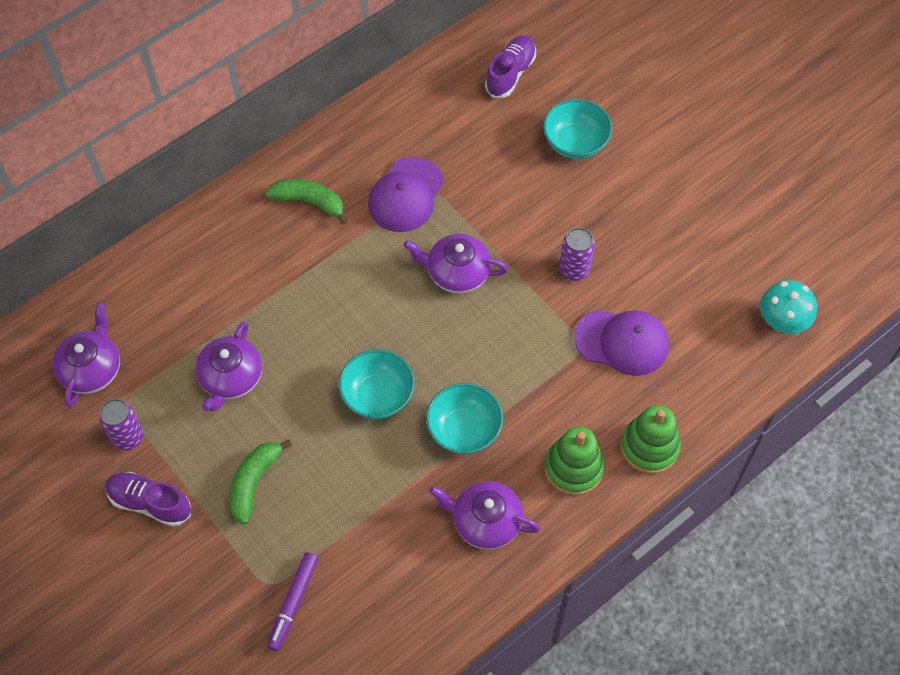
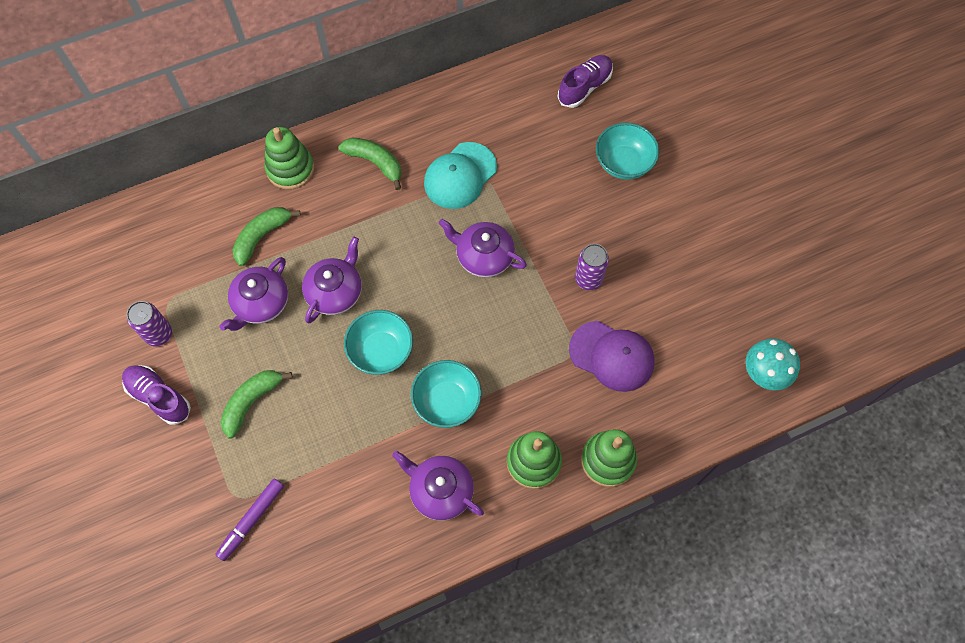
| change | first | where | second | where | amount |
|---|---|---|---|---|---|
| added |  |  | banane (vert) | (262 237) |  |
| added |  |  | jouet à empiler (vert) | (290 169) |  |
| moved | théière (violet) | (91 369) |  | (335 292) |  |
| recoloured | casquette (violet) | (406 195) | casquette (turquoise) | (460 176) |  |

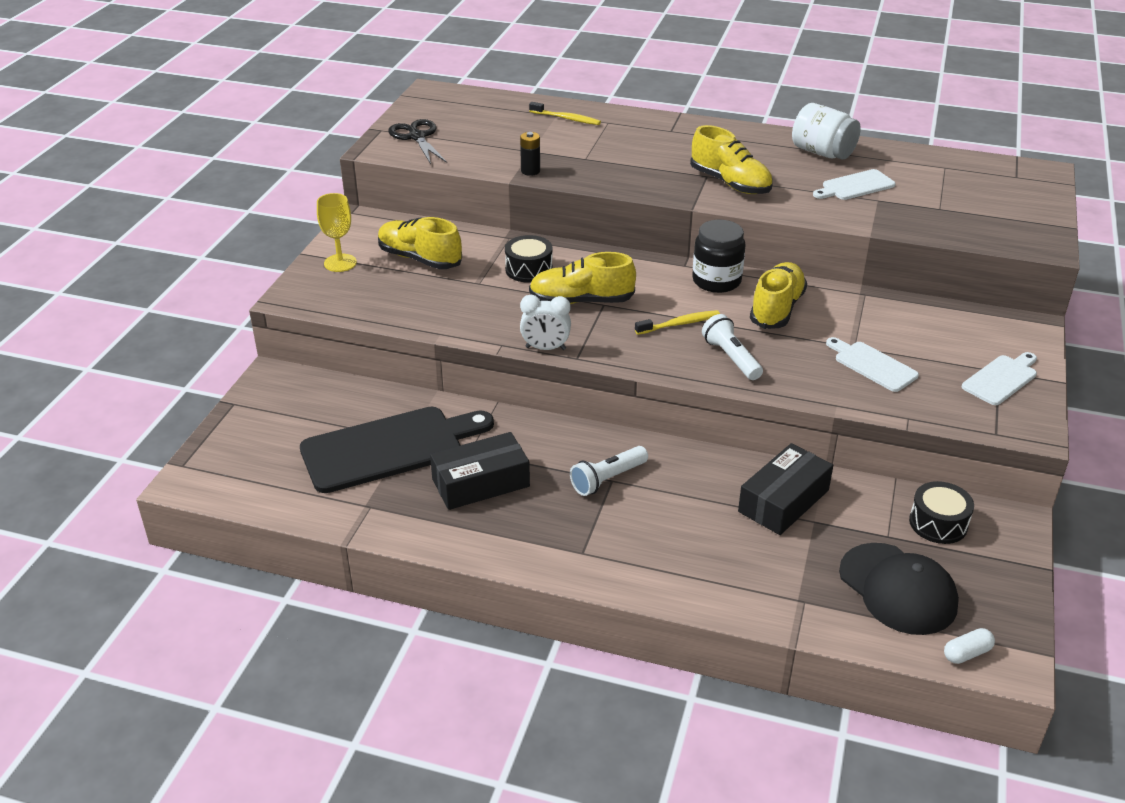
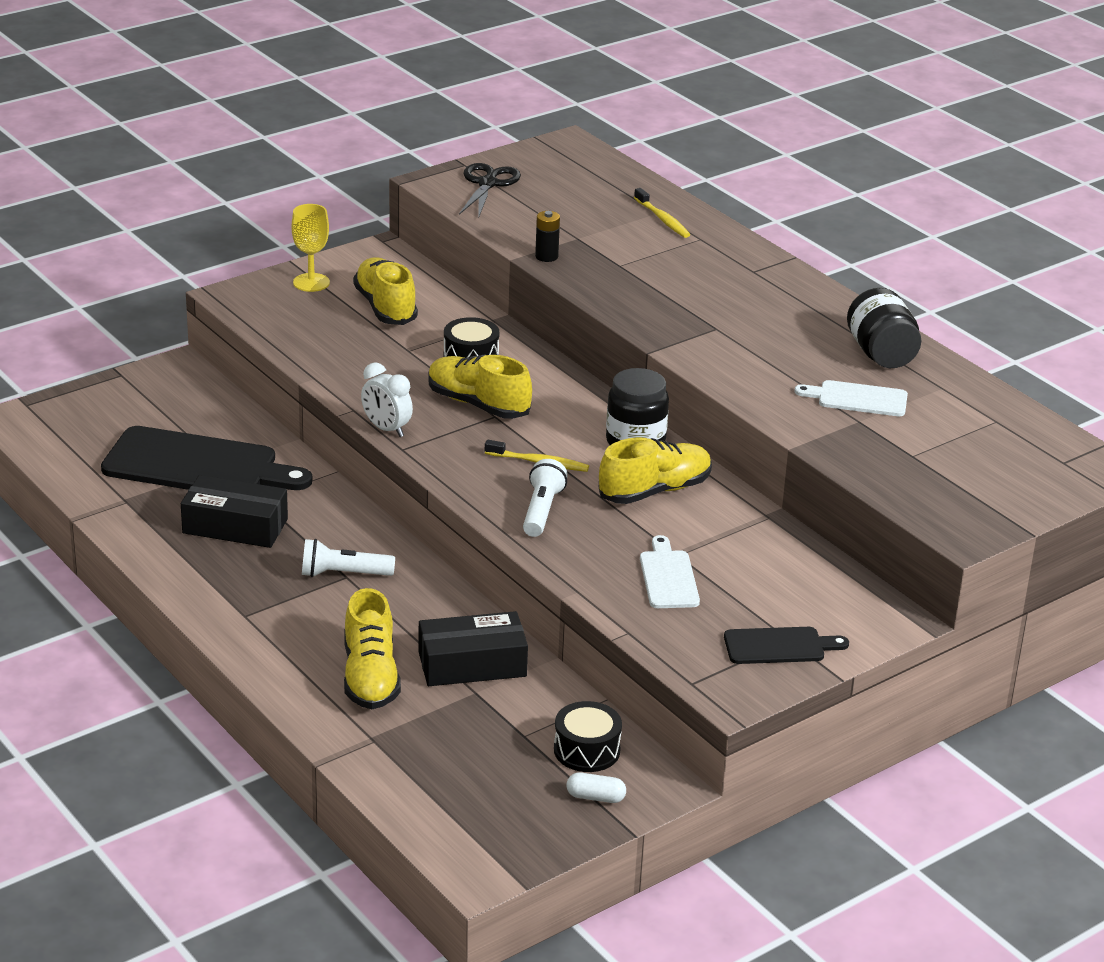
| change | first | where | second | where | amount |
|---|---|---|---|---|---|
| removed | casquette (noir) | (898 589) |  |  |  |
| moved | chaussure (jaune) | (730 183) |  | (370 677) |  |
| moved | gélule (blanc) | (966 653) |  | (595 797) |  |
| recoloured | bocal (blanc) | (822 152) | bocal (noir) | (881 354) |  |
| recoloured | planche à découper (blanc) | (1001 379) | planche à découper (noir) | (779 646) |  |

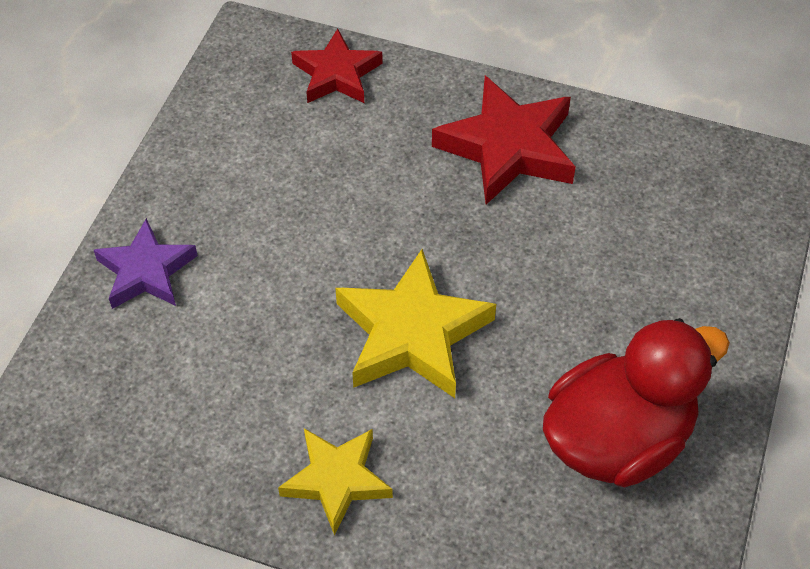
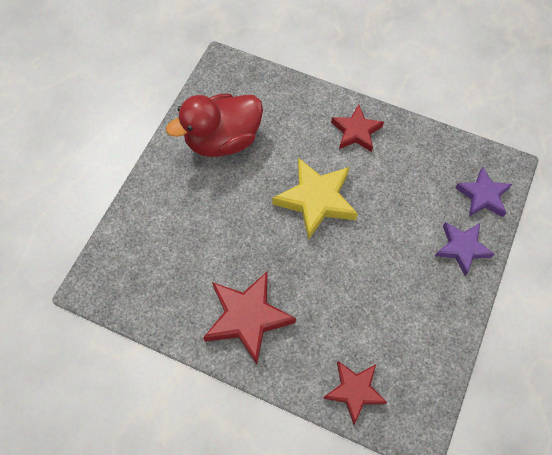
| change | first | where | second | where | amount |
|---|---|---|---|---|---|
| added |  |  | étoile (violet) | (483 196) |  |
| recoloured | étoile (jaune) | (337 480) | étoile (rouge) | (356 132) |  |

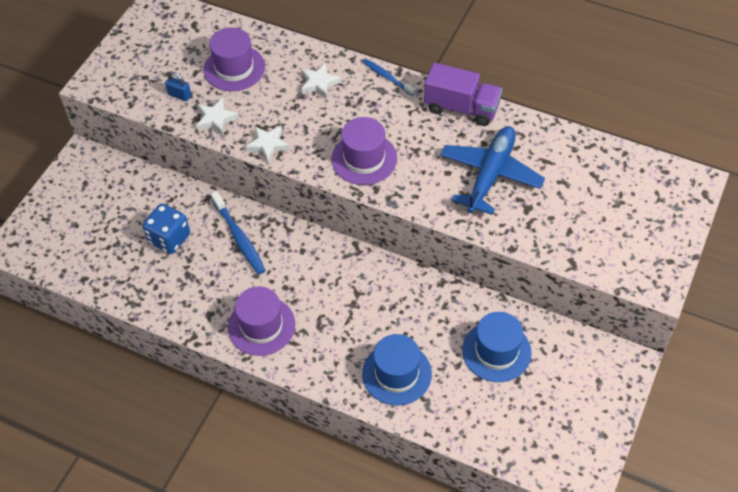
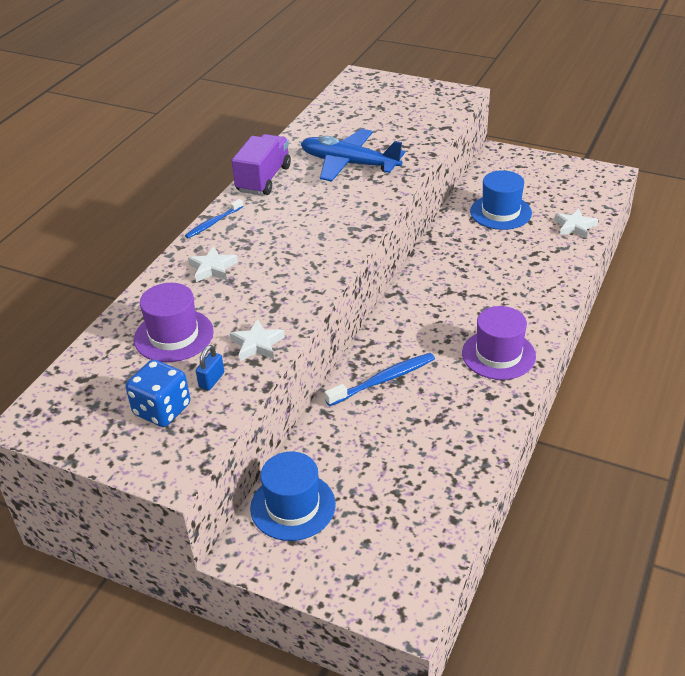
| change | first | where | second | where | amount |
|---|---|---|---|---|---|
| removed | chapeau (violet) | (364 159) |  |  |  |
| moved | dé (bleu) | (169 238) |  | (162 410) |  |
| moved | étoile (blanc) | (268 145) |  | (575 226) |  |
| moved | chapeau (bleu) | (396 374) |  | (293 506) |  |

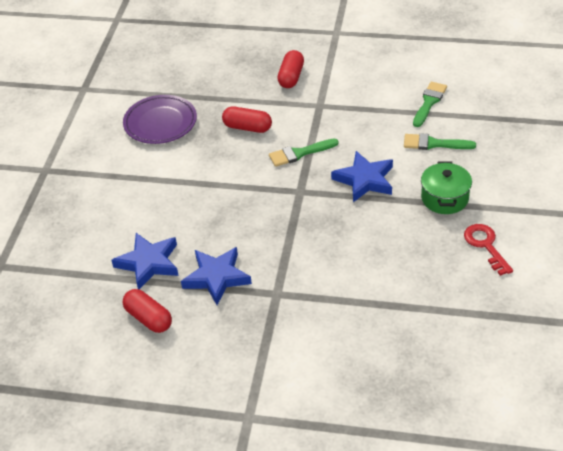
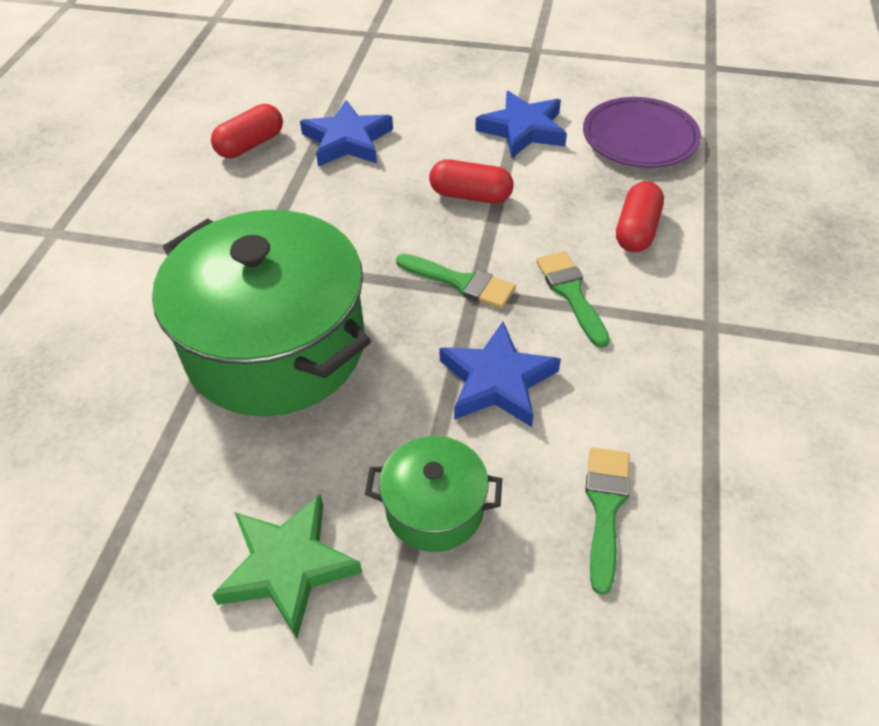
| change | first | where | second | where | amount |
|---|---|---|---|---|---|
| added |  |  | marmite (vert) | (276 347) |  |
| moved | étoile (bleu) | (216 277) |  | (523 130) |  |
| moved | gélule (rouge) | (291 77) |  | (470 195) |  |
| moved | pinceau (vert) | (429 102) |  | (461 282) |  |
| replaced | clé (rouge) | (485 246) | étoile (vert) | (287 567) |  |

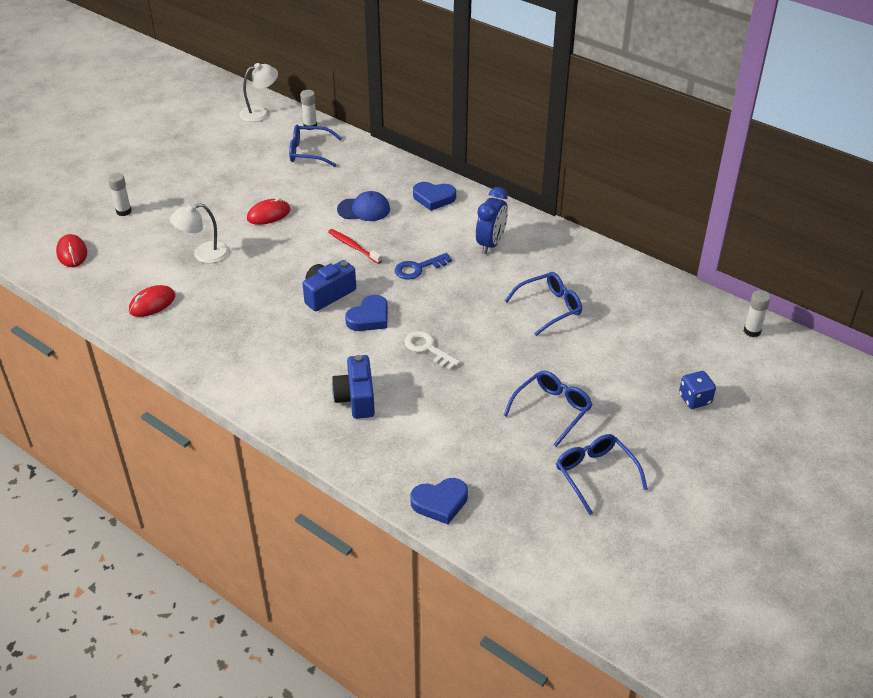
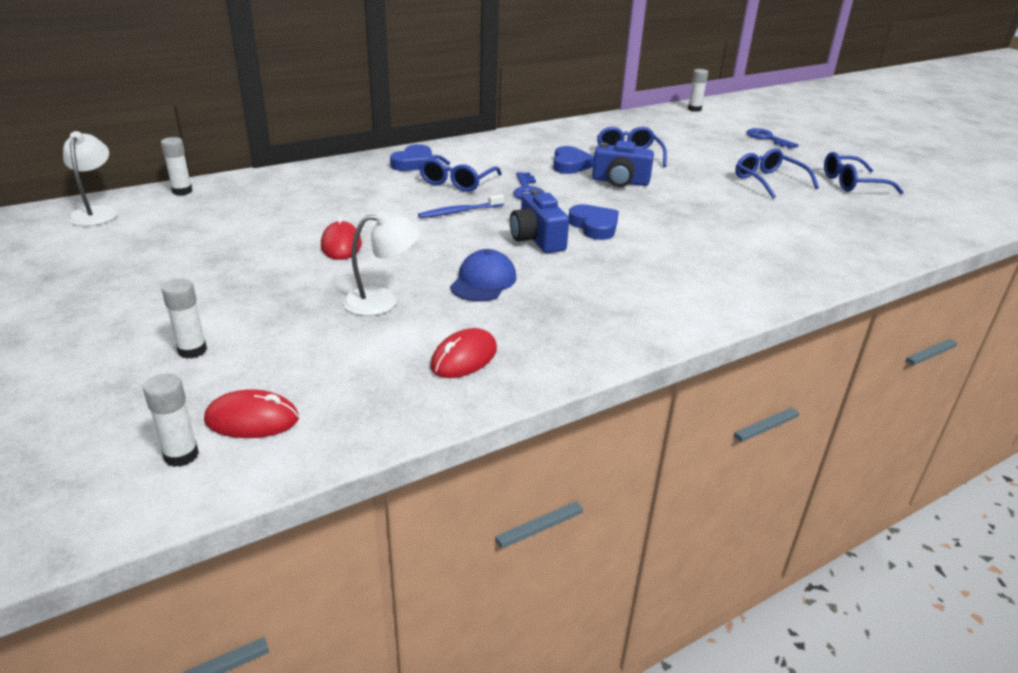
| change | first | where | second | where | amount |
|---|---|---|---|---|---|
| removed | clé (blanc) | (428 349) |  |  |  |
| removed | réveil (bleu) | (491 244) |  |  |  |
| added |  |  | bâton de colle (blanc) | (181 455) |  |
| moved | lunettes (bleu) | (310 152) |  | (457 181) |  |
| moved | appareil photo (bleu) | (356 398) |  | (620 182) |  |
| moved | casquette (bleu) | (364 209) |  | (483 281) |  |
| moved | cœur (bleu) | (440 503) |  | (570 165) |  |
| replaced | dé (bleu) | (695 399) | clé (bleu) | (767 138) |  |
| recoloured | brosse à dents (rouge) | (353 247) | brosse à dents (bleu) | (460 212) |  |
| turned | souris (rouge) | (152 303) |  | (464 358) | 60 degrees clockwise |
| turned | lampe (blanc) | (203 254) |  | (382 301) | 105 degrees counterclockwise |

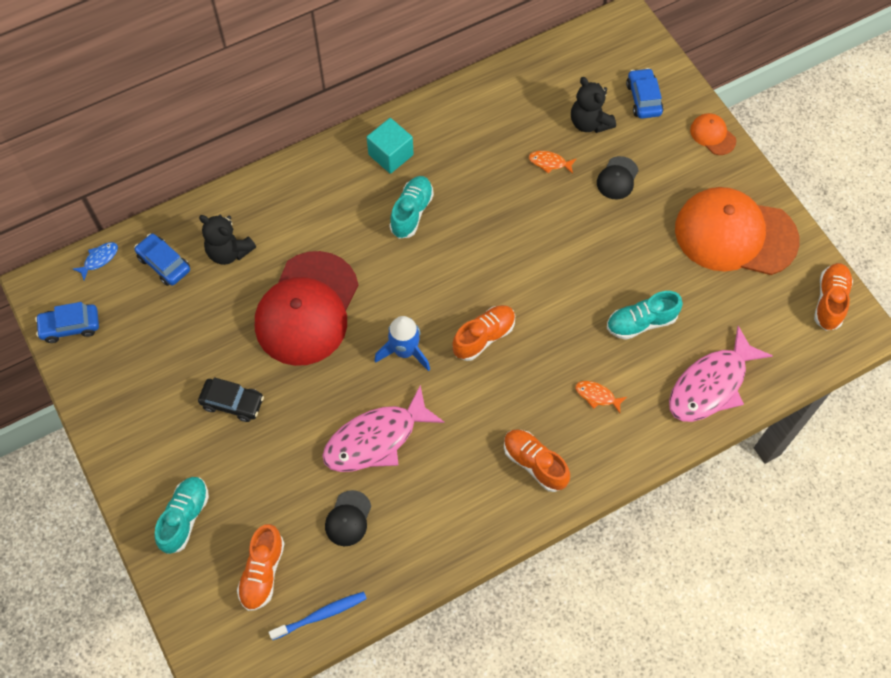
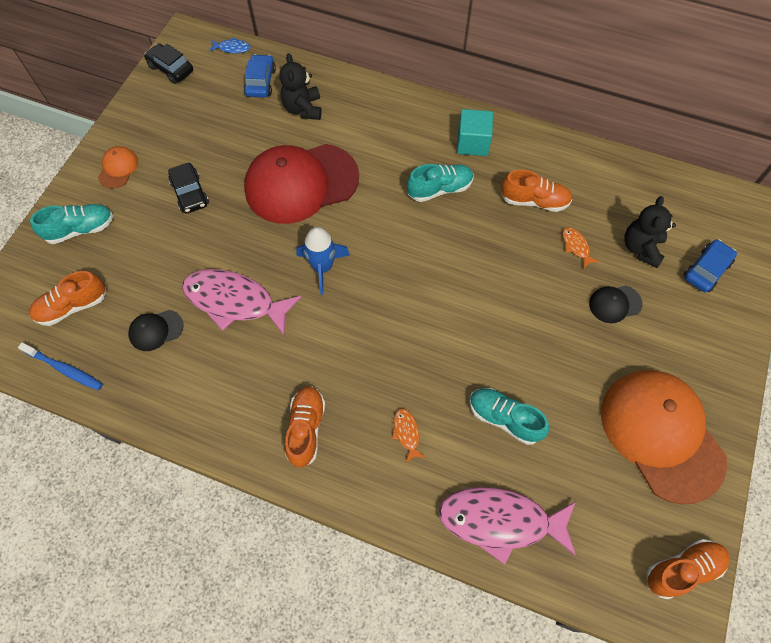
| change | first | where | second | where | amount |
|---|---|---|---|---|---|
| moved | chaussure (orange) | (484 337) |  | (534 201) |  |
| moved | casquette (orange) | (712 135) |  | (118 168) |  |
| recoloured | voiture (bleu) | (70 326) | voiture (noir) | (171 69) |  |

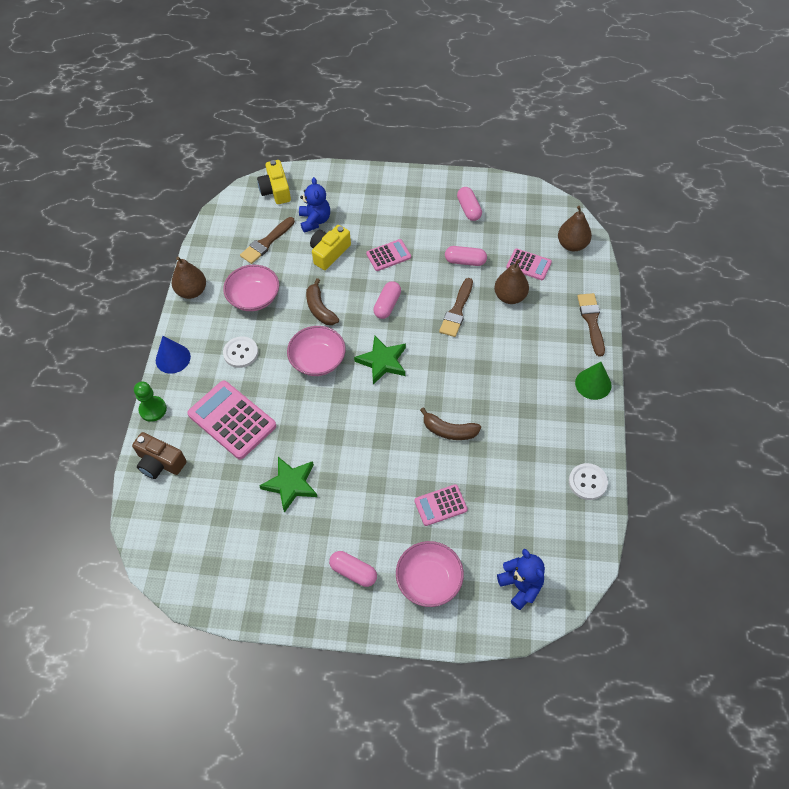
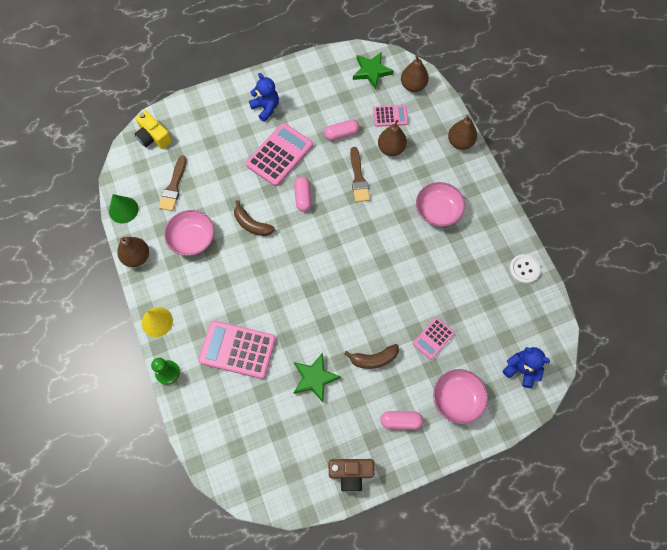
| change | first | where | second | where | amount |
|---|---|---|---|---|---|
| removed | bouton (blanc) | (241 353) |  |  |  |
| removed | appareil photo (jaune) | (329 253) |  |  |  |
| removed | gélule (rose) | (469 209) |  |  |  |
| moved | appareil photo (marron) | (160 462) |  | (351 473) |  |
| moved | bol (rose) | (318 360) |  | (438 211) |  |
| moved | ours en peluche (bleu) | (315 220) |  | (266 108) |  |
| moved | étoile (vert) | (382 361) |  | (371 71) |  |
| moved | banane (marron) | (449 430) |  | (374 359) |  |
| moved | cône (vert) | (593 384) |  | (123 210) |  |
| replaced | pinceau (marron) | (591 321) | poire (marron) | (460 142) |  |
| recoloured | cône (bleu) | (173 358) | cône (jaune) | (157 322) |  |
| resized | calculatrice (rose) | (388 255) |  | (279 155) | x1.79 |

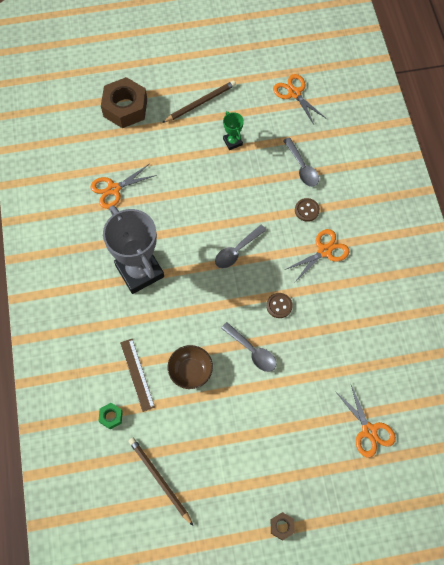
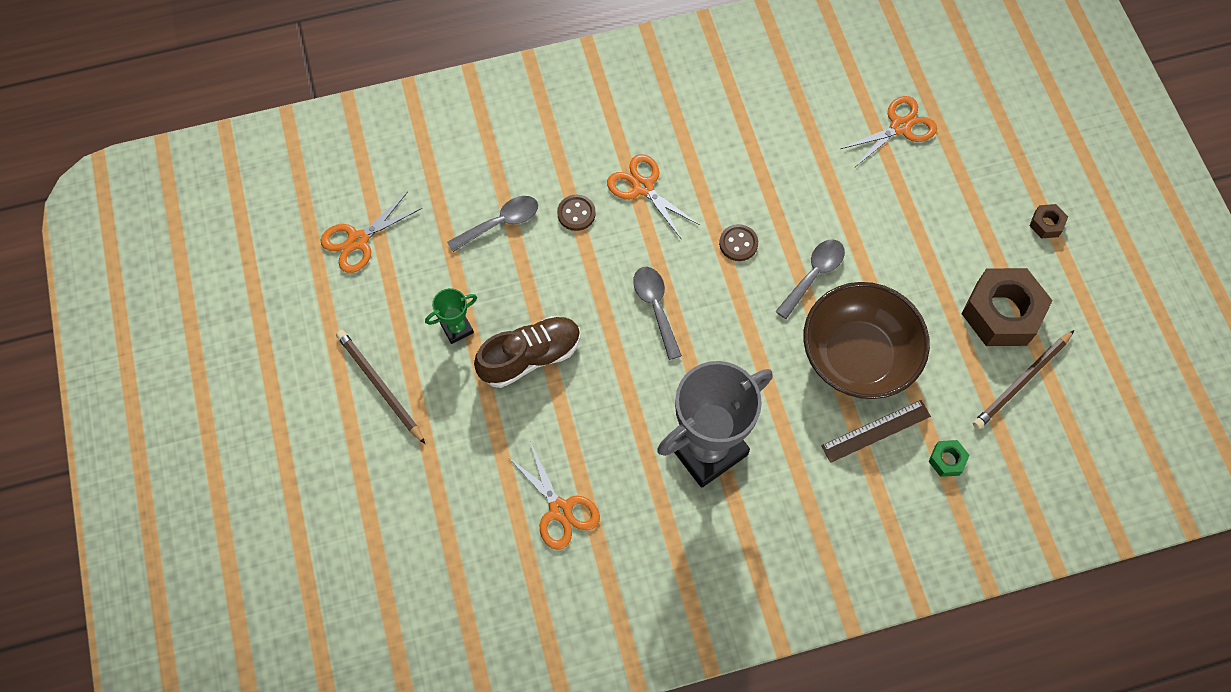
| change | first | where | second | where | amount |
|---|---|---|---|---|---|
| added |  |  | chaussure (marron) | (530 357) |  |
| moved | écrou (marron) | (125 108) |  | (1001 313) |  |
| turned | cuillère (gris) | (237 251) |  | (655 307) | 150 degrees counterclockwise |
| resized | bol (marron) | (190 371) |  | (857 356) | x1.84 |

